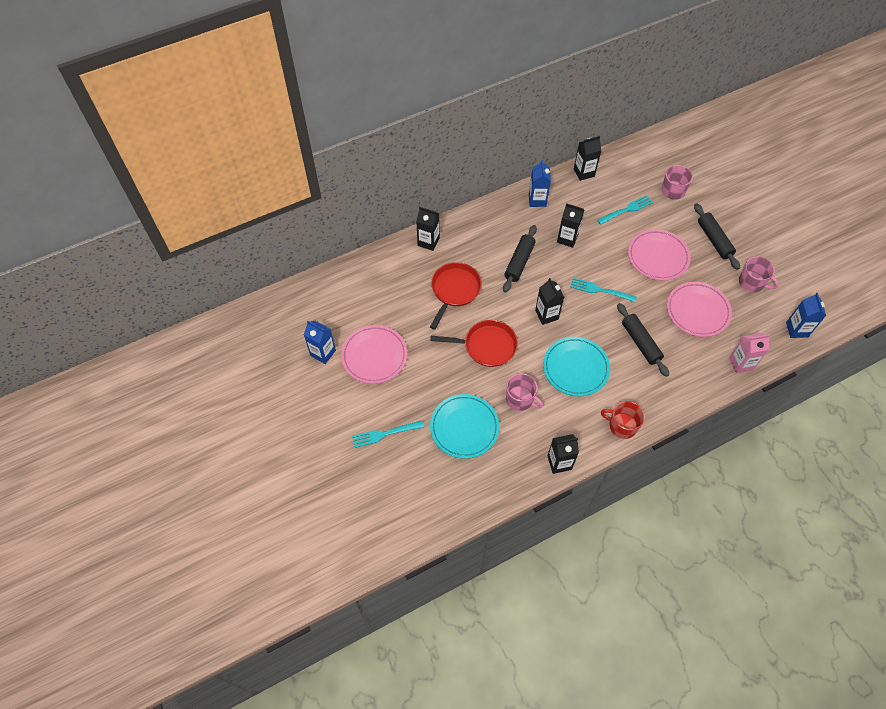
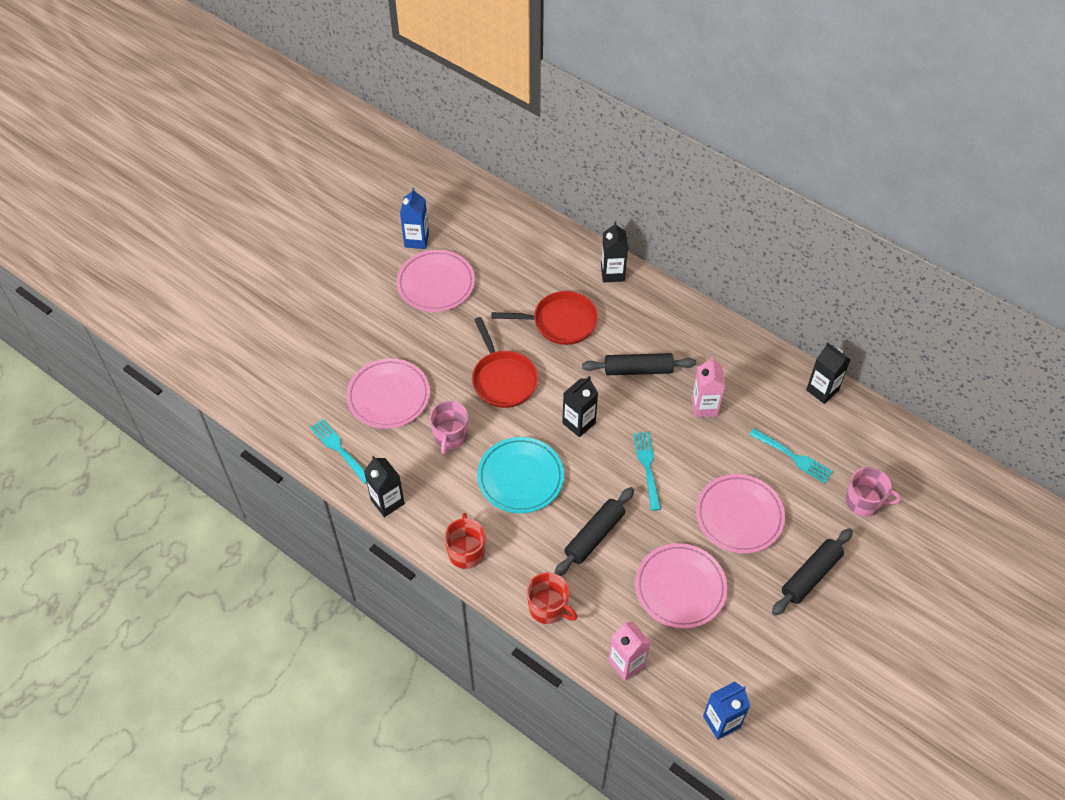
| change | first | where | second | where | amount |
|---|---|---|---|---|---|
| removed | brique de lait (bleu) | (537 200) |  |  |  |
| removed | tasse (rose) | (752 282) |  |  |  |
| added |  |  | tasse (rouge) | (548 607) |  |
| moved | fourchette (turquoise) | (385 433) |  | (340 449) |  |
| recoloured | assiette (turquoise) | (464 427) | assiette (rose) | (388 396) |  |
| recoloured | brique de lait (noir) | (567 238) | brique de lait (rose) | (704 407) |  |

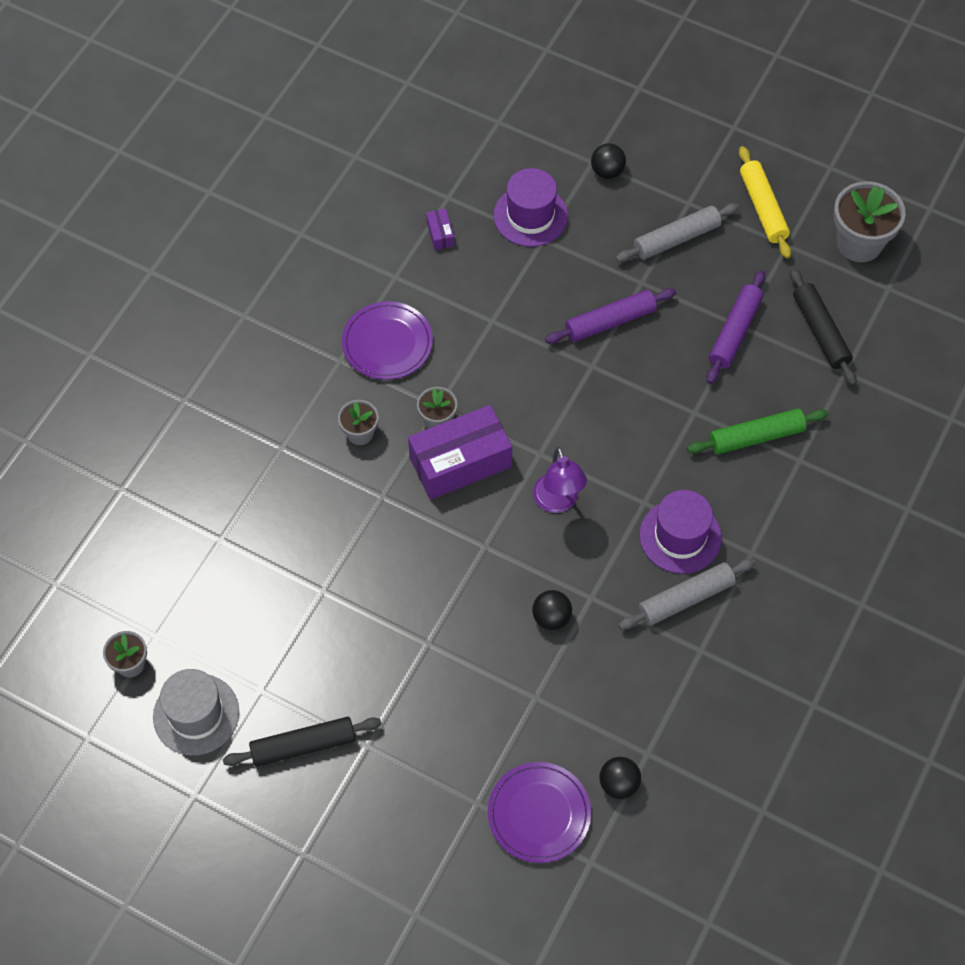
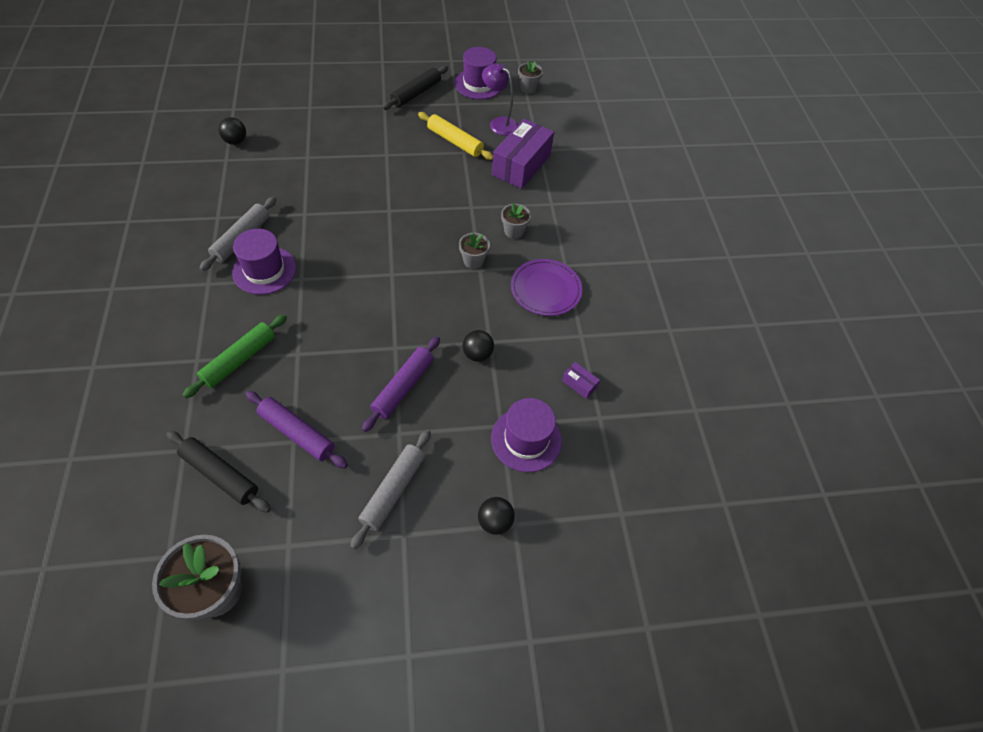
| change | first | where | second | where | amount |
|---|---|---|---|---|---|
| removed | assiette (violet) | (539 814) |  |  |  |
| moved | boîte (violet) | (460 462) |  | (521 165) |  |
| moved | balle (noir) | (551 617) |  | (477 354) |  |
| moved | lampe (violet) | (558 502) |  | (499 123) |  |
| moved | rouleau à pâtisserie (jaune) | (763 208) |  | (454 142) |  |
| recoloured | chapeau (gris) | (196 714) | chapeau (violet) | (478 84) |  |
| turned | rouleau à pâtisserie (violet) | (734 332) |  | (297 433) | 45 degrees counterclockwise |

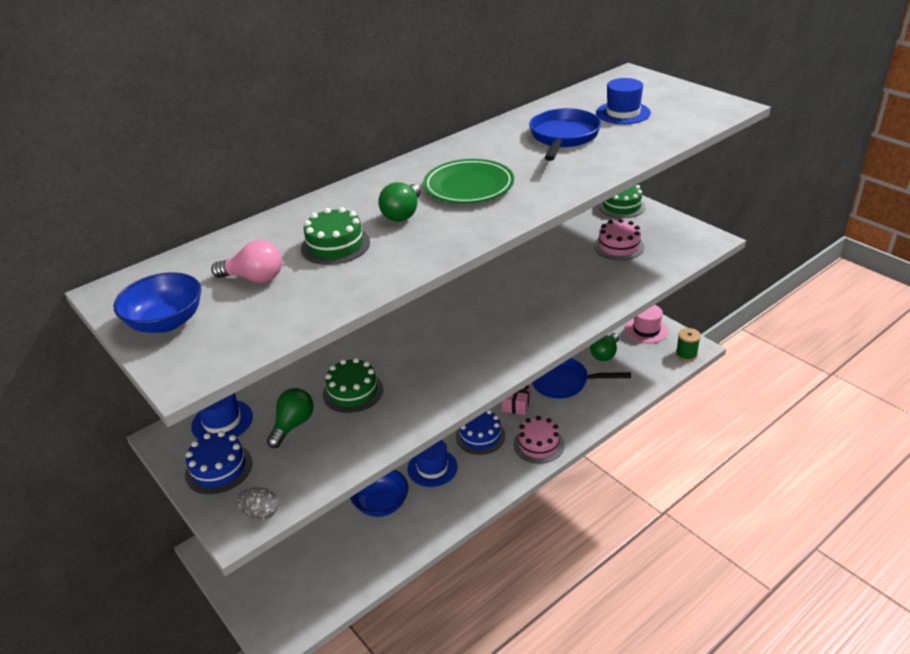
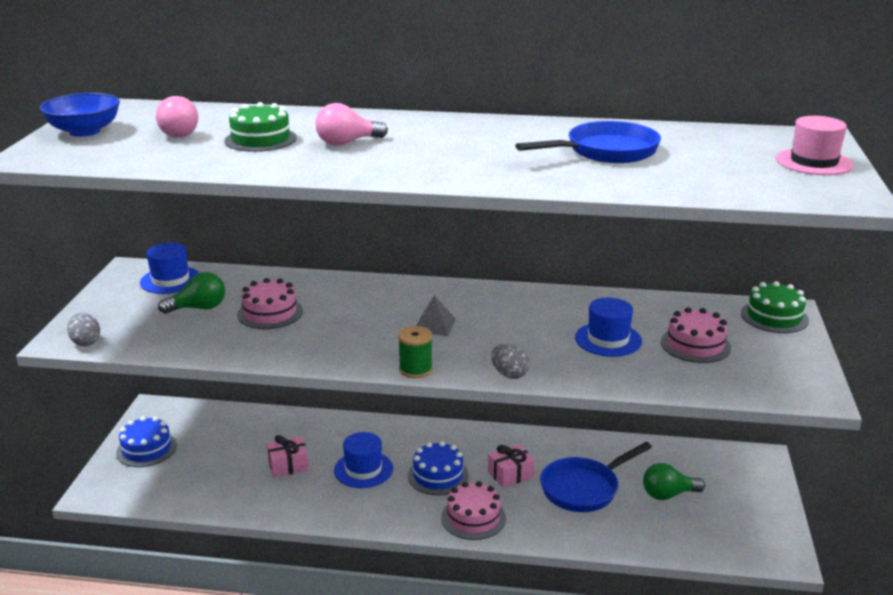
| change | first | where | second | where | amount |
|---|---|---|---|---|---|
| removed | assiette (vert) | (468 186) |  |  |  |
| added |  |  | pyramide (gris) | (434 325) |  |
| added |  |  | œuf (gris) | (509 374) |  |
| moved | gâteau (bleu) | (219 468) |  | (146 449) |  |
| moved | chapeau (bleu) | (623 113) |  | (608 339) |  |
| moved | chapeau (rose) | (646 330) |  | (814 162) |  |
| moved | bobine (vert) | (686 354) |  | (415 369) |  |
| replaced | bol (bleu) | (381 504) | cadeau (rose) | (288 465) |  |
| recoloured | gâteau (vert) | (353 391) | gâteau (rose) | (270 313) |  |
| recoloured | ampoule (vert) | (403 214) | ampoule (rose) | (347 143) |  |
| turned | poêle (bleu) | (564 382) |  | (584 488) | 90 degrees counterclockwise |

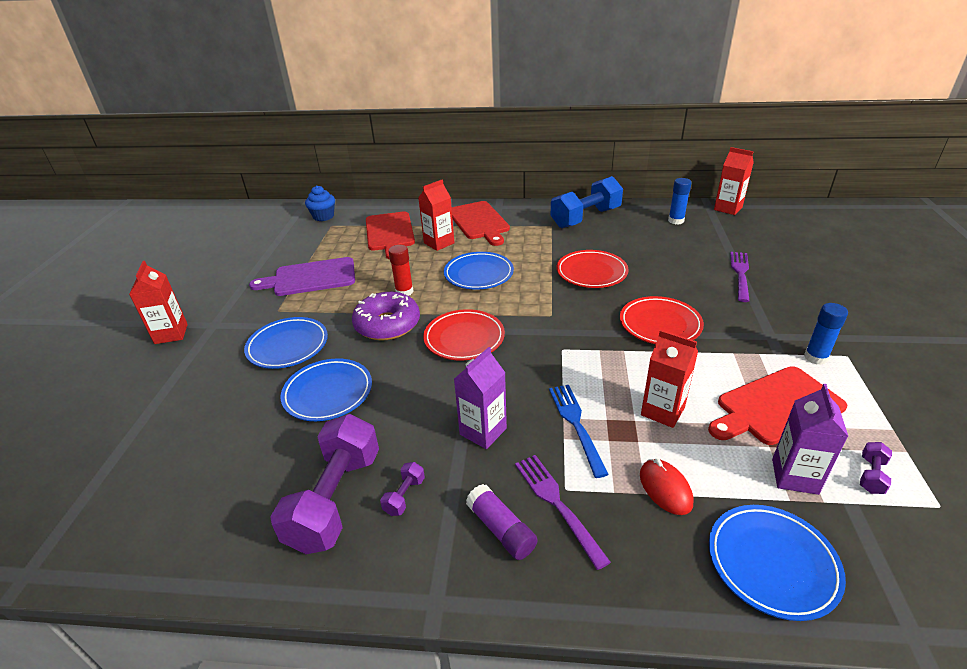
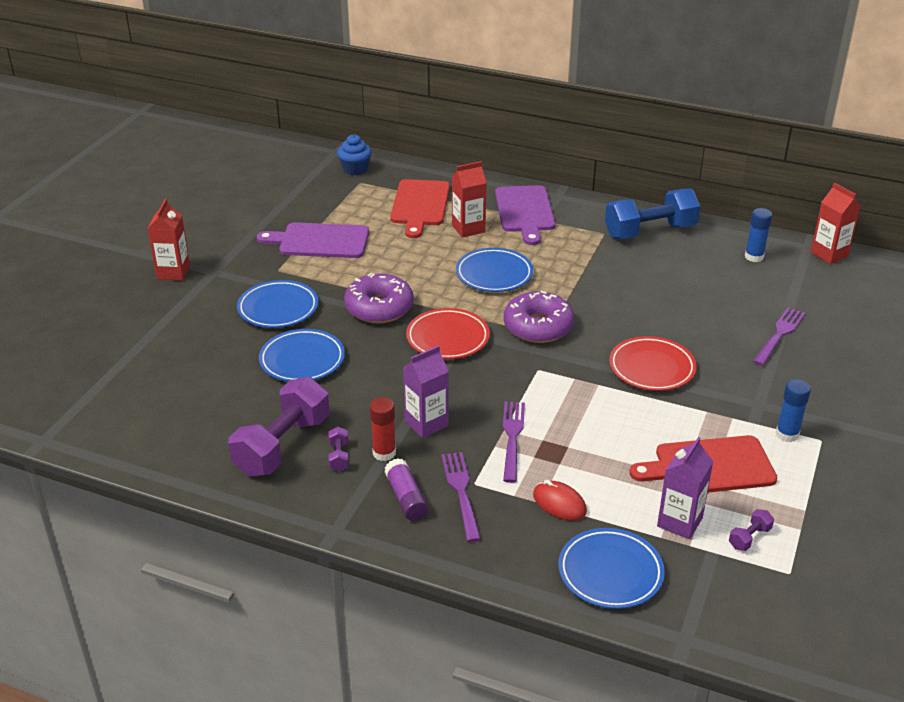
| change | first | where | second | where | amount |
|---|---|---|---|---|---|
| removed | assiette (rouge) | (591 272) |  |  |  |
| removed | brique de lait (rouge) | (662 411) |  |  |  |
| added |  |  | beignet (violet) | (538 326) |  |
| moved | bâton de colle (rouge) | (404 292) |  | (384 453) |  |
| recoloured | planche à découper (rouge) | (479 222) | planche à découper (violet) | (525 212) |  |
| recoloured | fourchette (bleu) | (576 424) | fourchette (violet) | (512 437) |  |
| turned | haltère (violet) | (404 496) |  | (339 456) | 45 degrees counterclockwise |
| turned | souris (rouge) | (665 488) |  | (559 503) | 45 degrees counterclockwise |

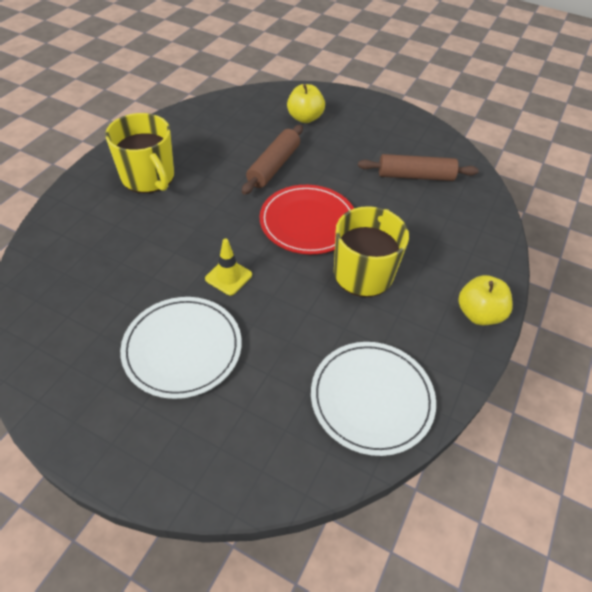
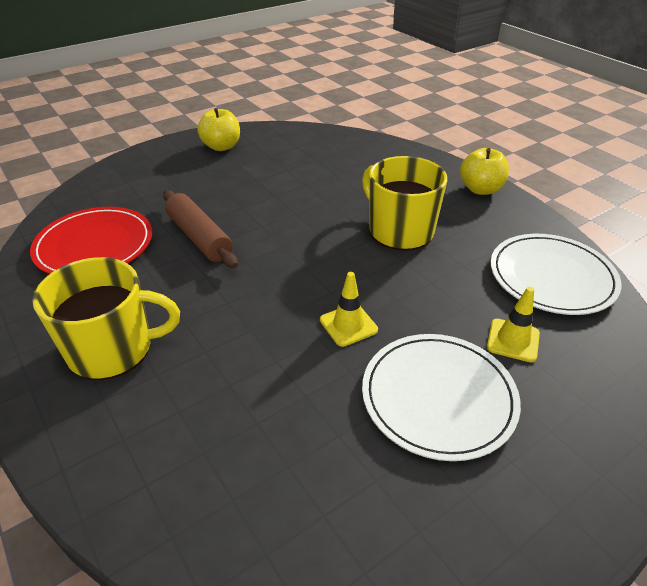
| change | first | where | second | where | amount |
|---|---|---|---|---|---|
| removed | rouleau à pâtisserie (marron) | (415 176) |  |  |  |
| added |  |  | cône de chantier (jaune) | (513 340) |  |
| moved | assiette (rouge) | (308 222) |  | (94 245) |  |
| moved | pomme (jaune) | (305 118) |  | (221 146) |  |

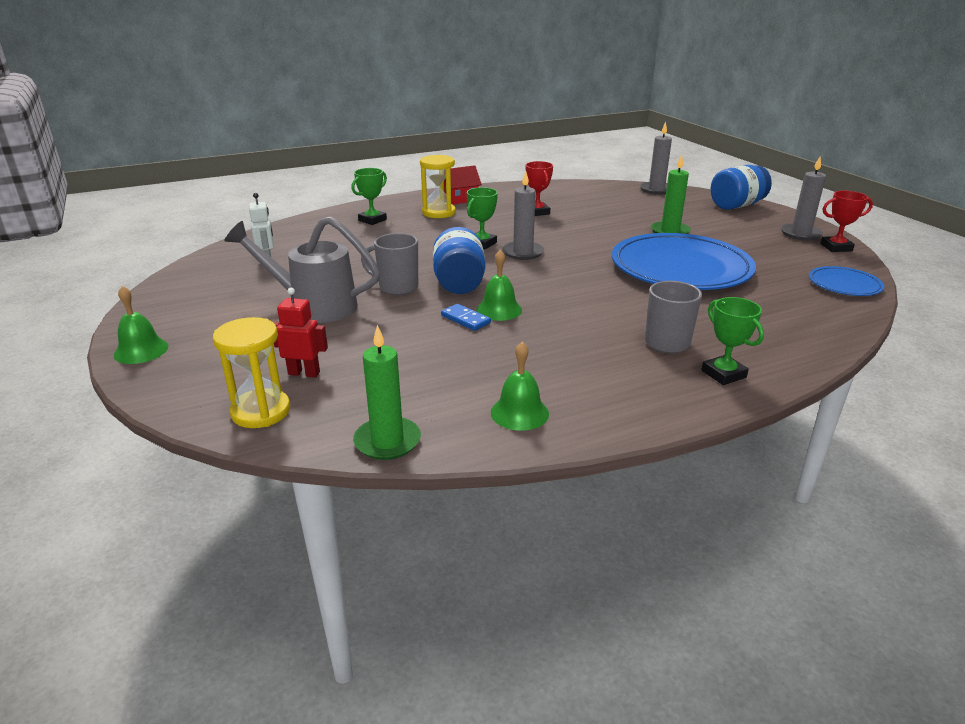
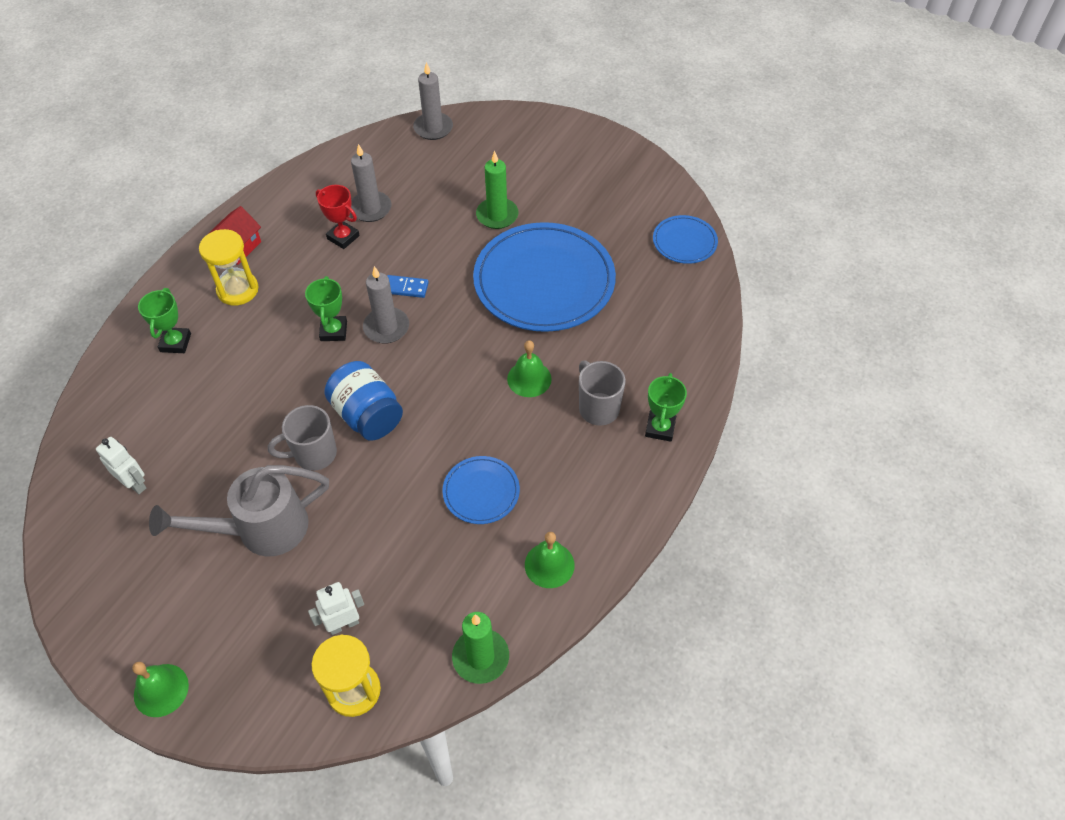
| change | first | where | second | where | amount |
|---|---|---|---|---|---|
| removed | bocal (bleu) | (736 205) |  |  |  |
| removed | trophée (rouge) | (836 247) |  |  |  |
| added |  |  | assiette (bleu) | (481 492) |  |
| moved | domino (bleu) | (465 319) |  | (405 288) |  |
| moved | cloche (vert) | (499 309) |  | (529 379) |  |
| moved | bougie (gris) | (800 234) |  | (370 208) |  |
| recoloured | robot (rouge) | (304 373) | robot (blanc) | (343 624) |  |
| turned | trophée (vert) | (723 374) |  | (660 428) | 75 degrees clockwise |

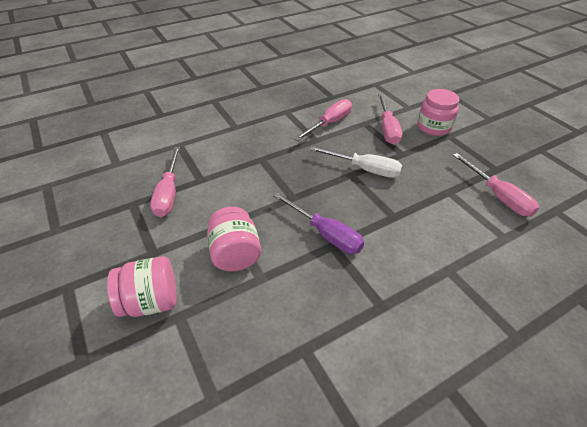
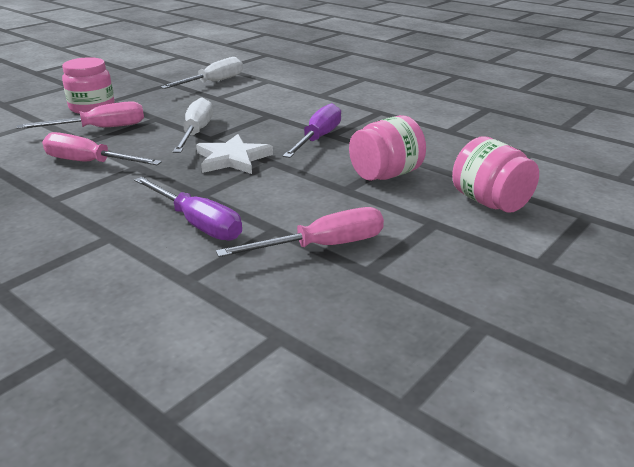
| change | first | where | second | where | amount |
|---|---|---|---|---|---|
| added |  |  | tournevis (violet) | (197 223) |  |
| added |  |  | étoile (blanc) | (232 159) |  |
| recoloured | tournevis (rose) | (498 196) | tournevis (blanc) | (213 82) |  |

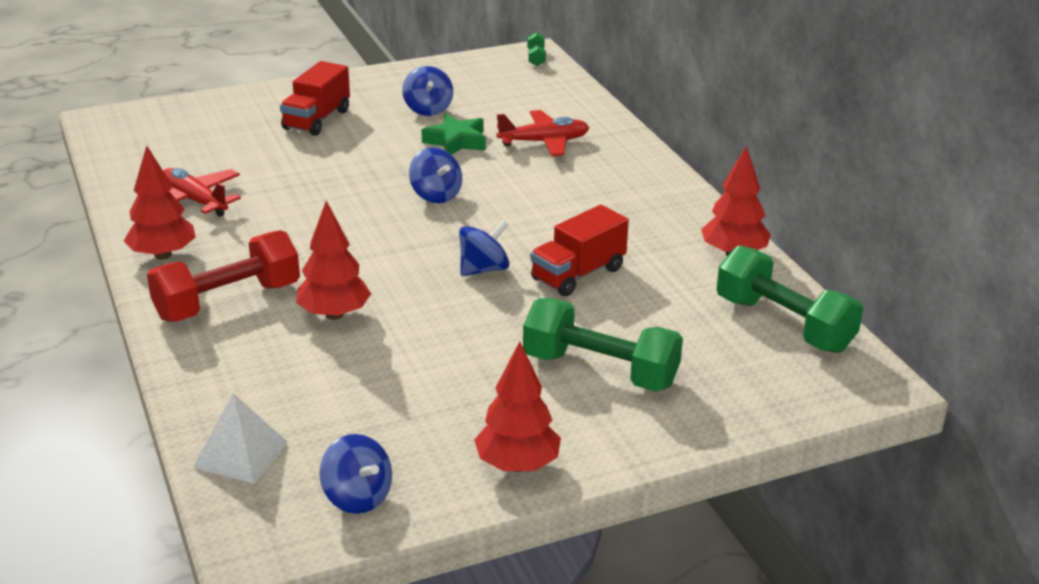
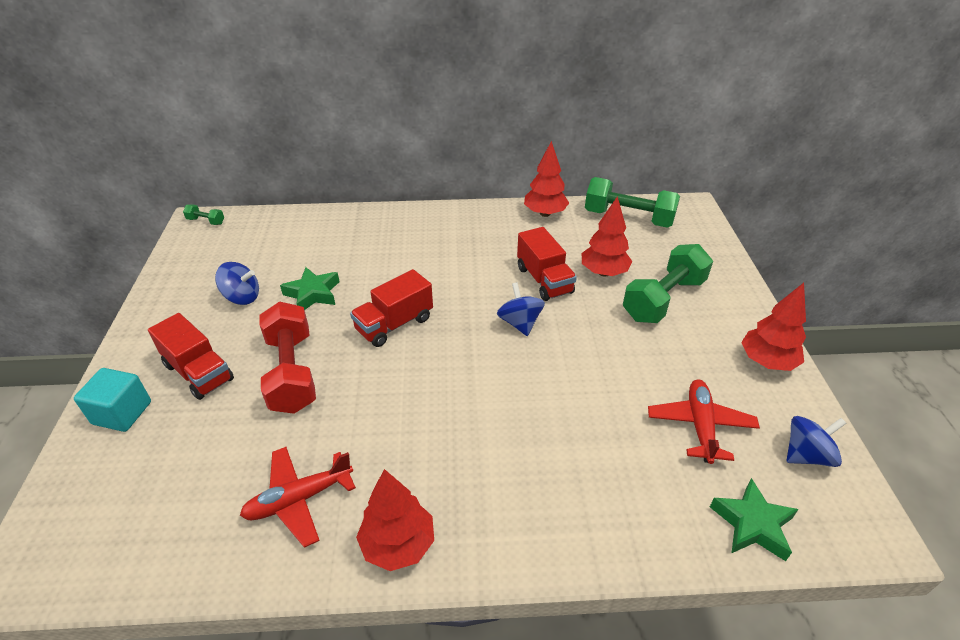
| change | first | where | second | where | amount |
|---|---|---|---|---|---|
| added |  |  | cube (turquoise) | (122 413) |  |
| moved | haltère (rouge) | (228 301) |  | (292 372) |  |
| moved | arbre (rouge) | (334 314) |  | (603 272) |  |
| moved | avion (rouge) | (544 142) |  | (700 425) |  |
| replaced | pyramide (blanc) | (240 454) | étoile (vert) | (752 524) |  |
| replaced | toupie (bleu) | (436 195) | camion (rouge) | (394 324) |  |
| turned | haltère (vert) | (784 324) |  | (628 218) | 45 degrees clockwise |

